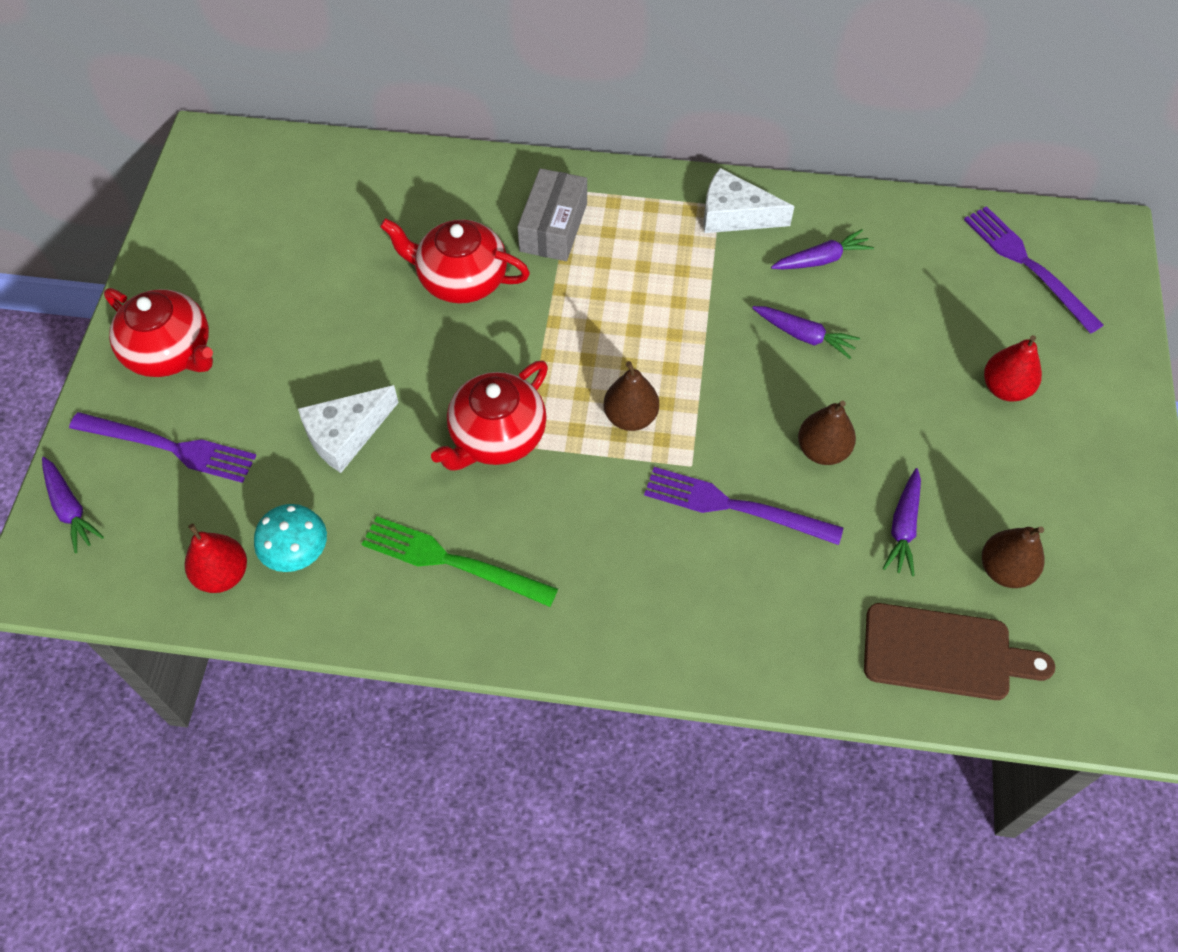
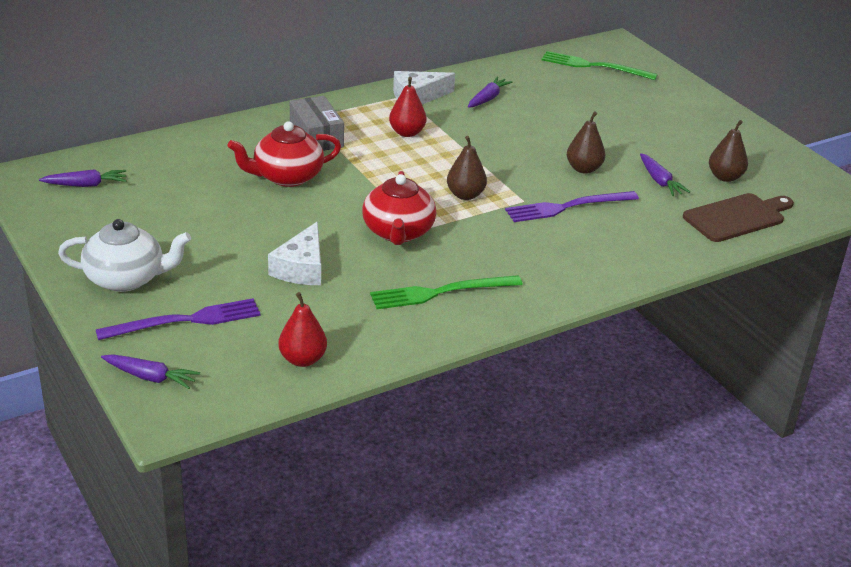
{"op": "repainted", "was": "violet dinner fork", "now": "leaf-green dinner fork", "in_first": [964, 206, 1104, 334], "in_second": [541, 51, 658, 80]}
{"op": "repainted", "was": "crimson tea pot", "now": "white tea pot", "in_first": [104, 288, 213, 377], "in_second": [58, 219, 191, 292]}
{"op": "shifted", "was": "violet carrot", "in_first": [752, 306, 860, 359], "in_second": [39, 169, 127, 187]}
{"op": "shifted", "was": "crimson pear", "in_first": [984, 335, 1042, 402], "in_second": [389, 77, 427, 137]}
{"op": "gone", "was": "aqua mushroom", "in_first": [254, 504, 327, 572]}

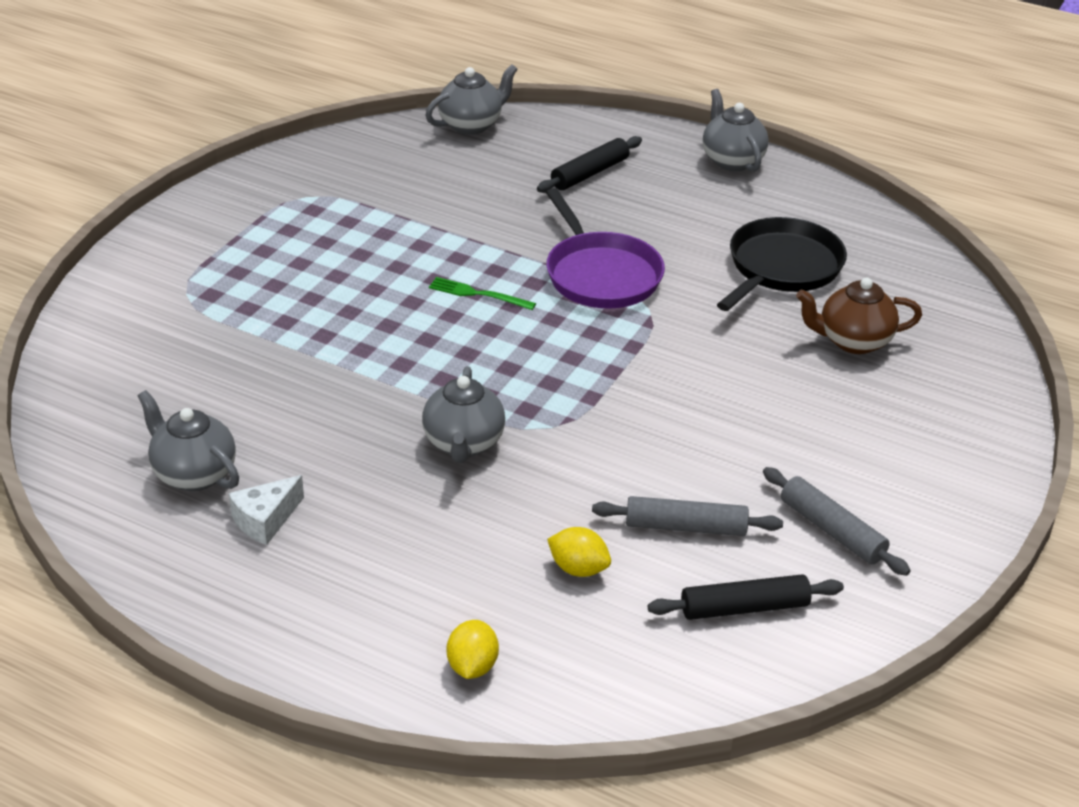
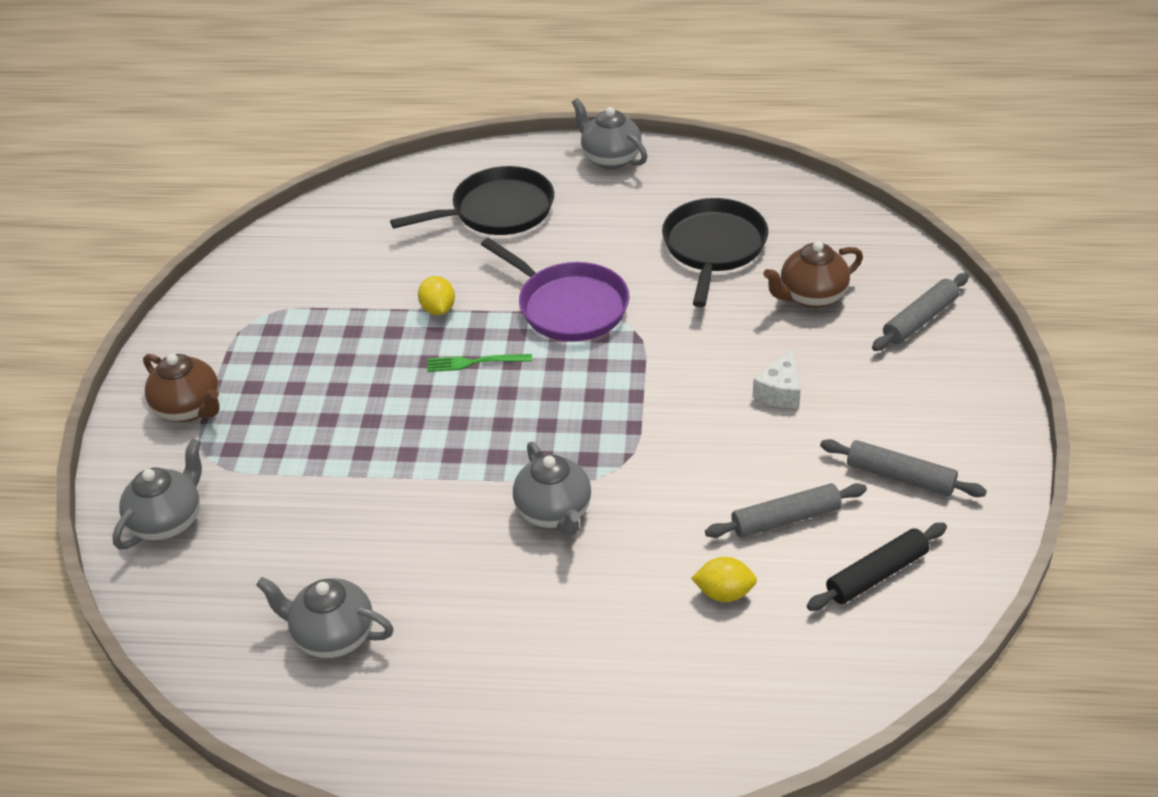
{"op": "shifted", "was": "gray tea pot", "in_first": [425, 64, 518, 135], "in_second": [112, 438, 202, 549]}
{"op": "swapped", "was": "jet-black pastry roller", "now": "jet-black pan", "in_first": [537, 136, 642, 193], "in_second": [390, 166, 554, 235]}
{"op": "shifted", "was": "white cheese", "in_first": [229, 475, 304, 545], "in_second": [753, 347, 801, 408]}
{"op": "shifted", "was": "golden lemon", "in_first": [447, 620, 499, 679], "in_second": [418, 276, 455, 315]}
{"op": "new", "now": "gray pastry roller", "in_second": [872, 273, 969, 351]}
{"op": "new", "now": "russet tea pot", "in_second": [143, 354, 220, 422]}

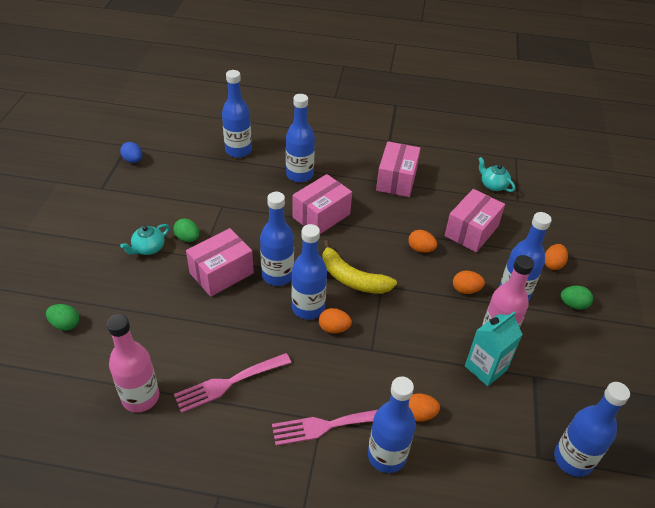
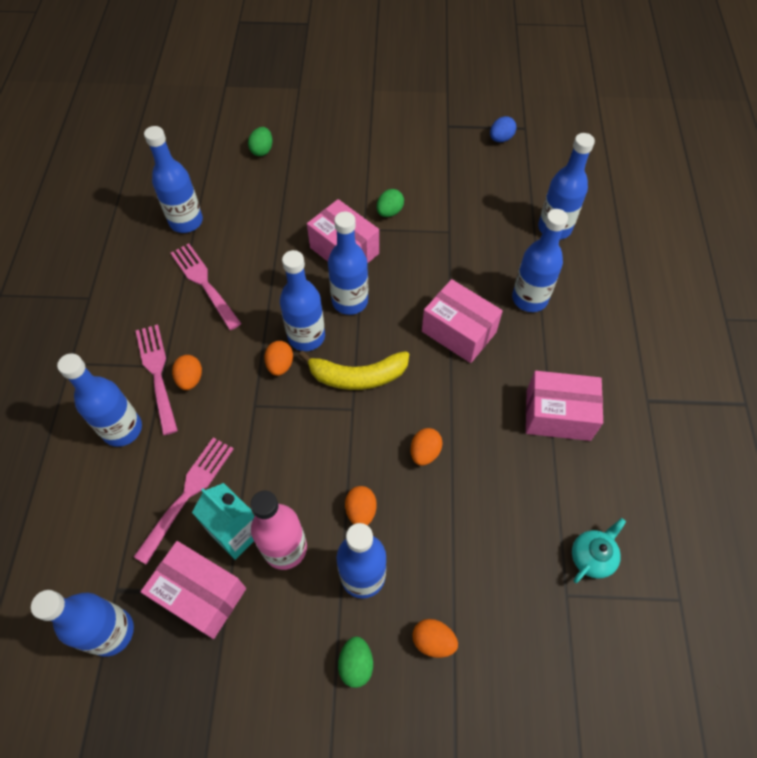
{"op": "shifted", "was": "pink package", "in_first": [445, 189, 505, 252], "in_second": [141, 541, 246, 639]}
{"op": "gone", "was": "aqua tea pot", "in_first": [120, 224, 170, 255]}
{"op": "rotated", "was": "golden banana", "in_first": [322, 240, 397, 294], "in_second": [298, 351, 409, 390], "clockwise": -120}
{"op": "repainted", "was": "pink flask", "now": "royal blue flask", "in_first": [107, 314, 159, 412], "in_second": [144, 126, 203, 233]}
{"op": "shifted", "was": "orange-coloured egg shape", "in_first": [408, 393, 440, 422], "in_second": [172, 355, 202, 390]}
{"op": "new", "now": "pink dinner fork", "in_second": [134, 438, 234, 565]}

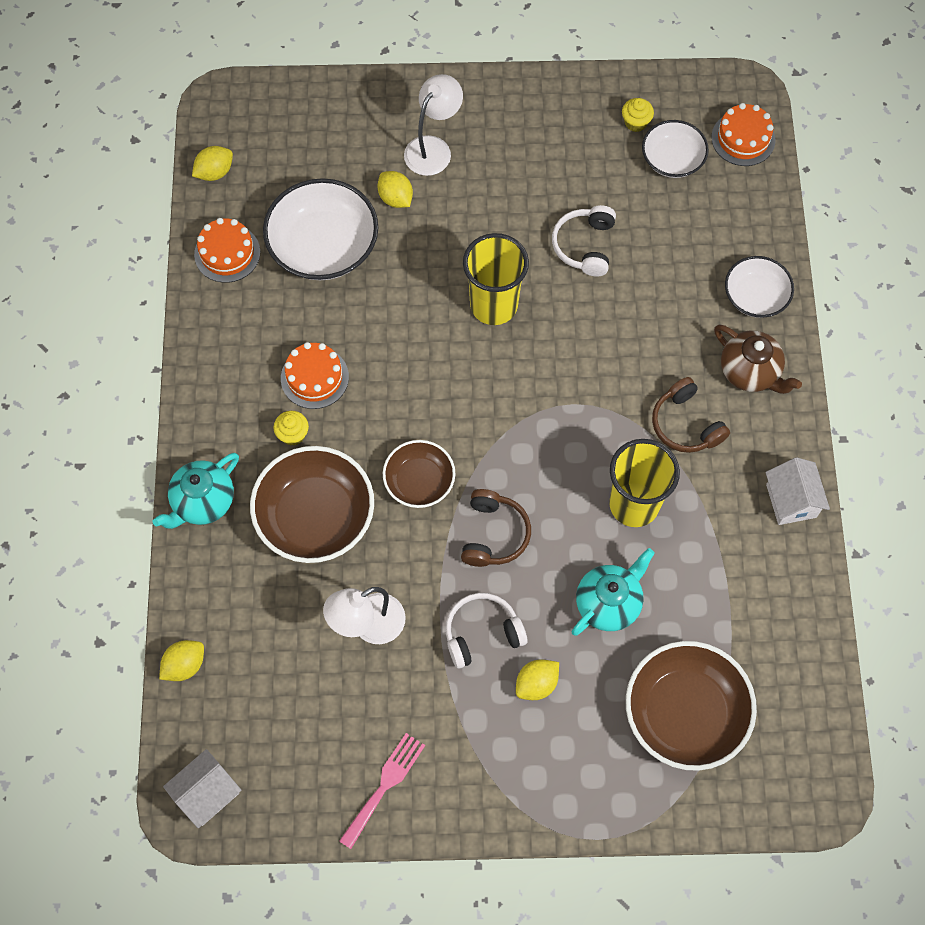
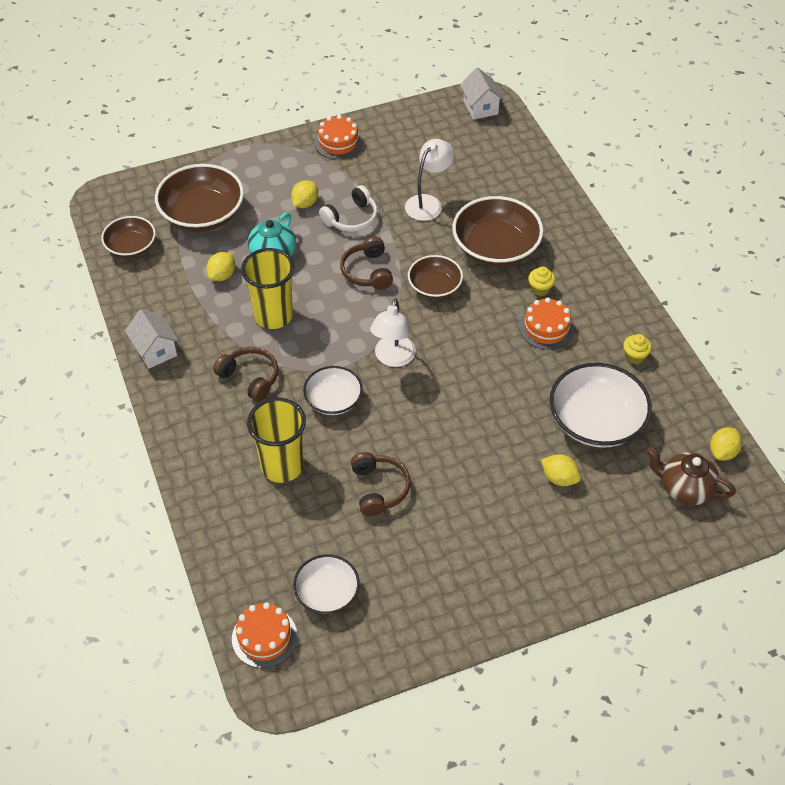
{"op": "shifted", "was": "white desk lamp", "in_first": [404, 74, 463, 176], "in_second": [370, 298, 416, 367]}
{"op": "shifted", "was": "golden fairy cake", "in_first": [622, 98, 654, 132], "in_second": [623, 334, 652, 364]}
{"op": "repainted", "was": "white headphones", "now": "russet headphones", "in_first": [552, 205, 616, 277], "in_second": [351, 452, 411, 516]}
{"op": "shifted", "was": "orange-coloured layer cake", "in_first": [194, 218, 260, 283], "in_second": [314, 115, 363, 159]}
{"op": "shifted", "was": "golden cup", "in_first": [463, 233, 529, 325], "in_second": [247, 398, 306, 483]}
{"op": "shifted", "was": "white deep dish", "in_first": [725, 256, 794, 318], "in_second": [303, 366, 363, 415]}
{"op": "shifted", "was": "russet tea pot", "in_first": [714, 325, 802, 394], "in_second": [646, 447, 736, 505]}
{"op": "gone", "was": "aqua tea pot", "in_first": [152, 453, 239, 529]}
{"op": "shifted", "was": "golden lemon", "in_first": [159, 640, 204, 681], "in_second": [206, 252, 235, 281]}
{"op": "gone", "was": "pink dinner fork", "in_first": [339, 733, 425, 849]}
{"op": "rotated", "was": "white toy house", "in_first": [163, 749, 241, 828], "in_second": [460, 68, 504, 120], "clockwise": -45}
{"op": "new", "now": "russet deep dish", "in_second": [101, 216, 156, 258]}

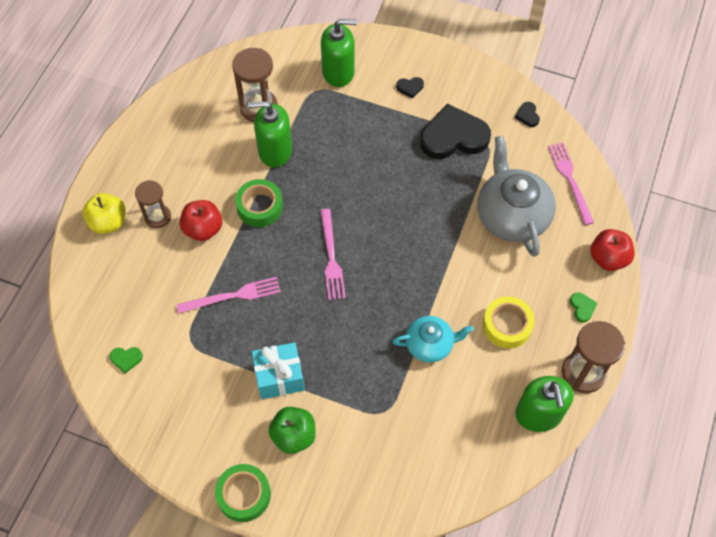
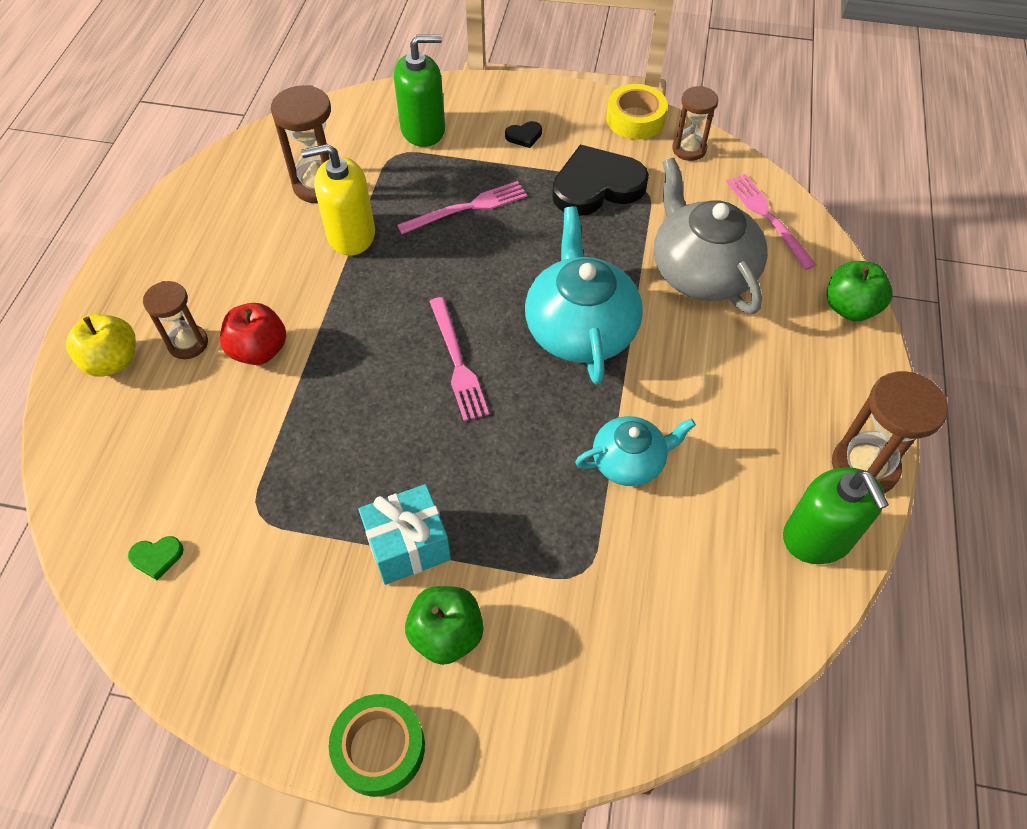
{"op": "repainted", "was": "leaf-green soap dispenser", "now": "golden soap dispenser", "in_first": [248, 101, 292, 168], "in_second": [301, 144, 375, 256]}
{"op": "swapped", "was": "jet-black heart", "now": "russet hourglass", "in_first": [515, 102, 540, 127], "in_second": [672, 86, 718, 161]}
{"op": "gone", "was": "leaf-green tape", "in_first": [235, 179, 283, 227]}
{"op": "repainted", "was": "crimson toy apple", "now": "leaf-green toy apple", "in_first": [590, 229, 634, 271], "in_second": [827, 261, 892, 321]}
{"op": "shifted", "was": "pink dinner fork", "in_first": [177, 277, 281, 314], "in_second": [397, 181, 527, 234]}
{"op": "gone", "was": "leaf-green heart", "in_first": [570, 293, 598, 322]}
{"op": "shifted", "was": "golden tape", "in_first": [483, 297, 535, 349], "in_second": [606, 84, 668, 139]}
{"op": "new", "now": "aqua tea pot", "in_second": [525, 206, 643, 385]}

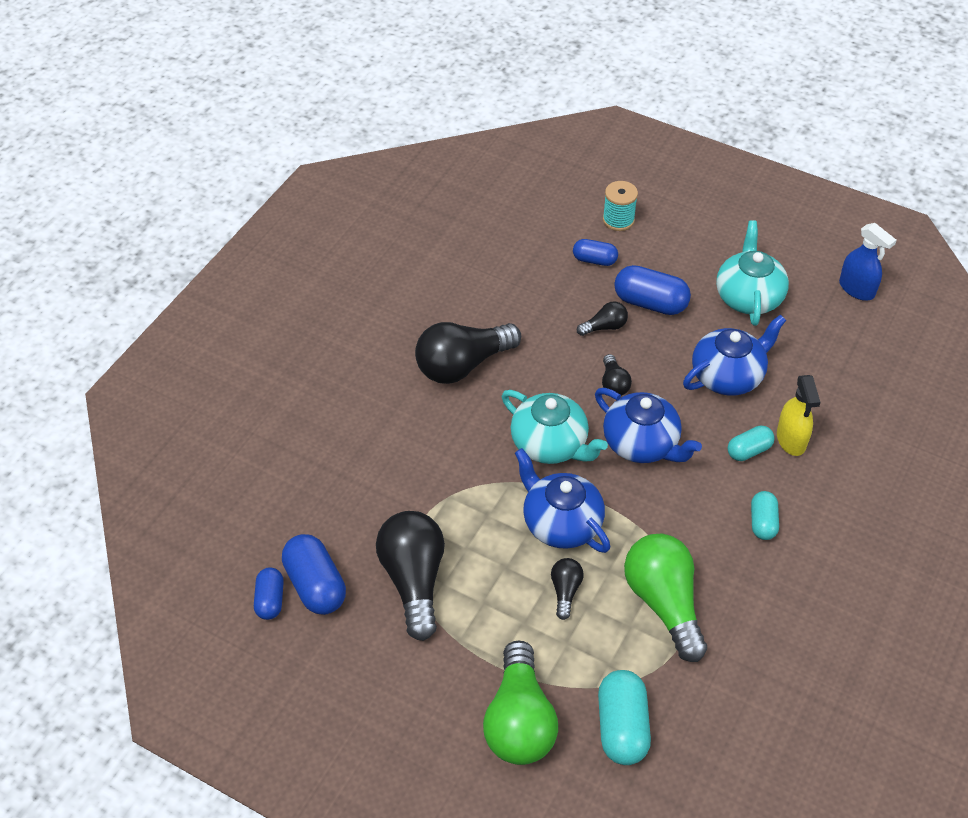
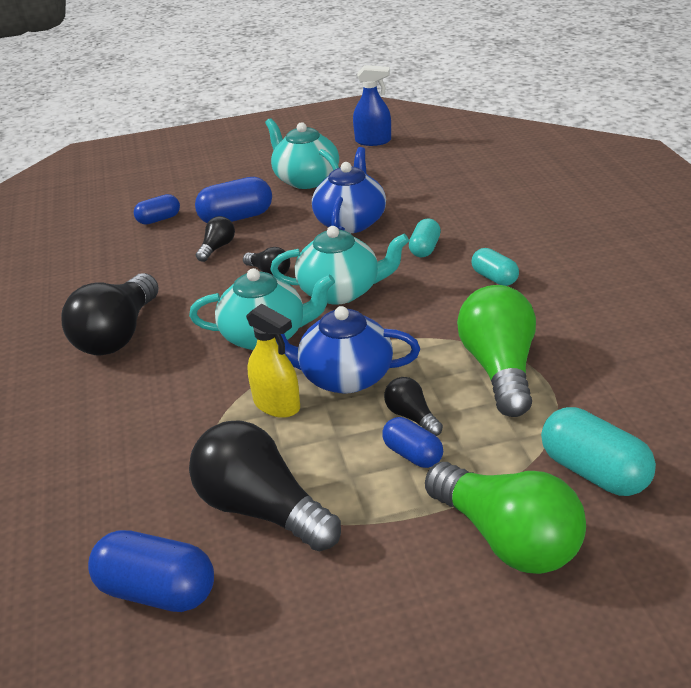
{"op": "gone", "was": "aqua spool", "in_first": [603, 181, 638, 231]}
{"op": "shifted", "was": "golden sprayer", "in_first": [777, 375, 821, 456], "in_second": [246, 304, 300, 418]}
{"op": "repainted", "was": "royal blue tea pot", "now": "aqua tea pot", "in_first": [595, 388, 702, 463], "in_second": [270, 226, 409, 304]}
{"op": "rotated", "was": "leaf-green bulb", "in_first": [624, 534, 707, 662], "in_second": [457, 285, 536, 417], "clockwise": 60}
{"op": "shifted", "was": "royal blue capsule", "in_first": [254, 567, 284, 620], "in_second": [382, 417, 443, 468]}

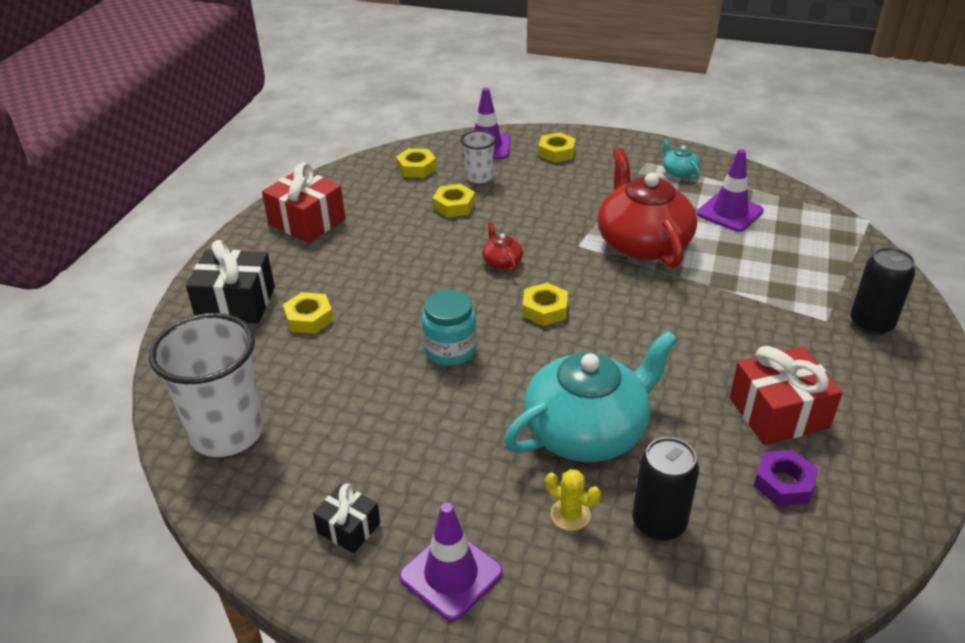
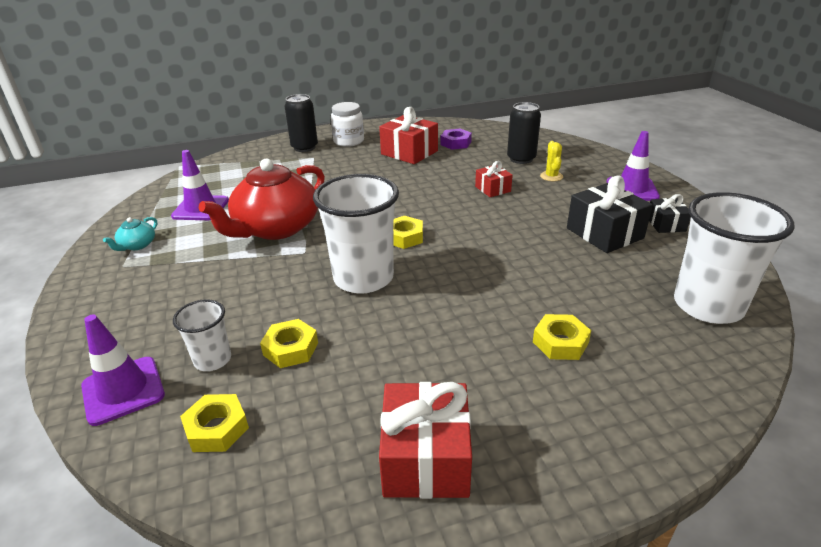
{"op": "gone", "was": "golden hexagon nut", "in_first": [538, 132, 576, 163]}
{"op": "swapped", "was": "crimson tea pot", "now": "white cup", "in_first": [482, 222, 523, 272], "in_second": [313, 174, 399, 294]}
{"op": "shifted", "was": "jet-black present", "in_first": [186, 240, 275, 324], "in_second": [567, 176, 653, 253]}
{"op": "gone", "was": "aqua jar", "in_first": [422, 290, 477, 366]}
{"op": "swapped", "was": "aqua tea pot", "now": "crimson present", "in_first": [504, 331, 677, 462], "in_second": [475, 161, 513, 197]}
{"op": "new", "now": "white jar", "in_second": [331, 102, 364, 147]}

